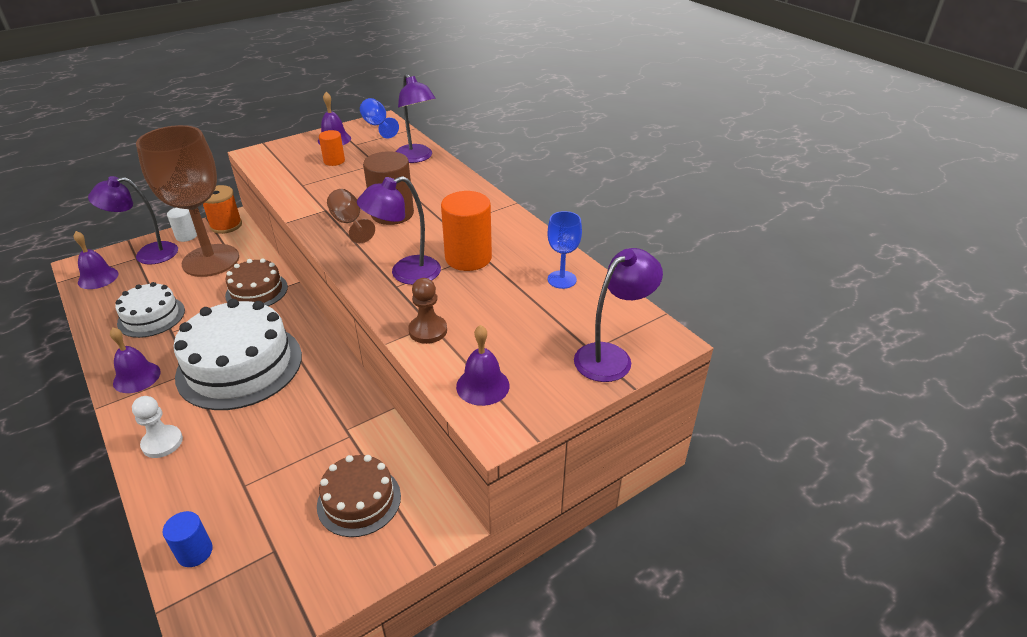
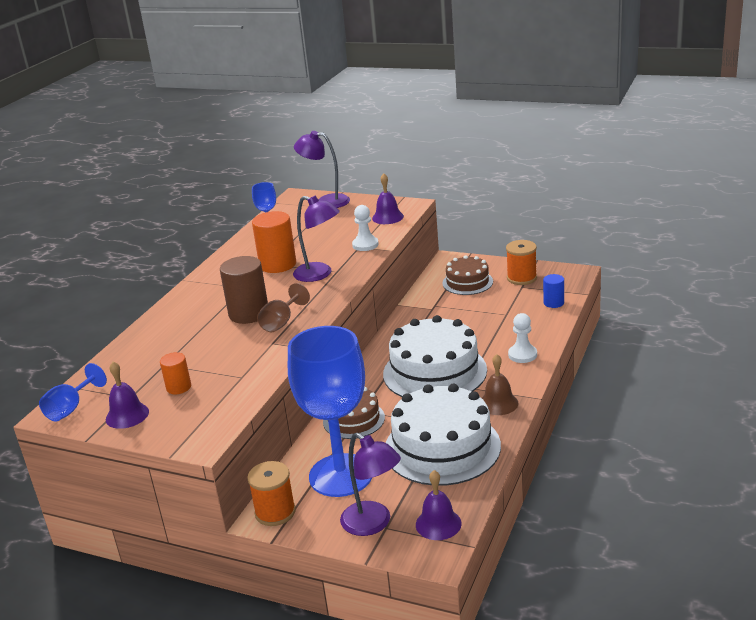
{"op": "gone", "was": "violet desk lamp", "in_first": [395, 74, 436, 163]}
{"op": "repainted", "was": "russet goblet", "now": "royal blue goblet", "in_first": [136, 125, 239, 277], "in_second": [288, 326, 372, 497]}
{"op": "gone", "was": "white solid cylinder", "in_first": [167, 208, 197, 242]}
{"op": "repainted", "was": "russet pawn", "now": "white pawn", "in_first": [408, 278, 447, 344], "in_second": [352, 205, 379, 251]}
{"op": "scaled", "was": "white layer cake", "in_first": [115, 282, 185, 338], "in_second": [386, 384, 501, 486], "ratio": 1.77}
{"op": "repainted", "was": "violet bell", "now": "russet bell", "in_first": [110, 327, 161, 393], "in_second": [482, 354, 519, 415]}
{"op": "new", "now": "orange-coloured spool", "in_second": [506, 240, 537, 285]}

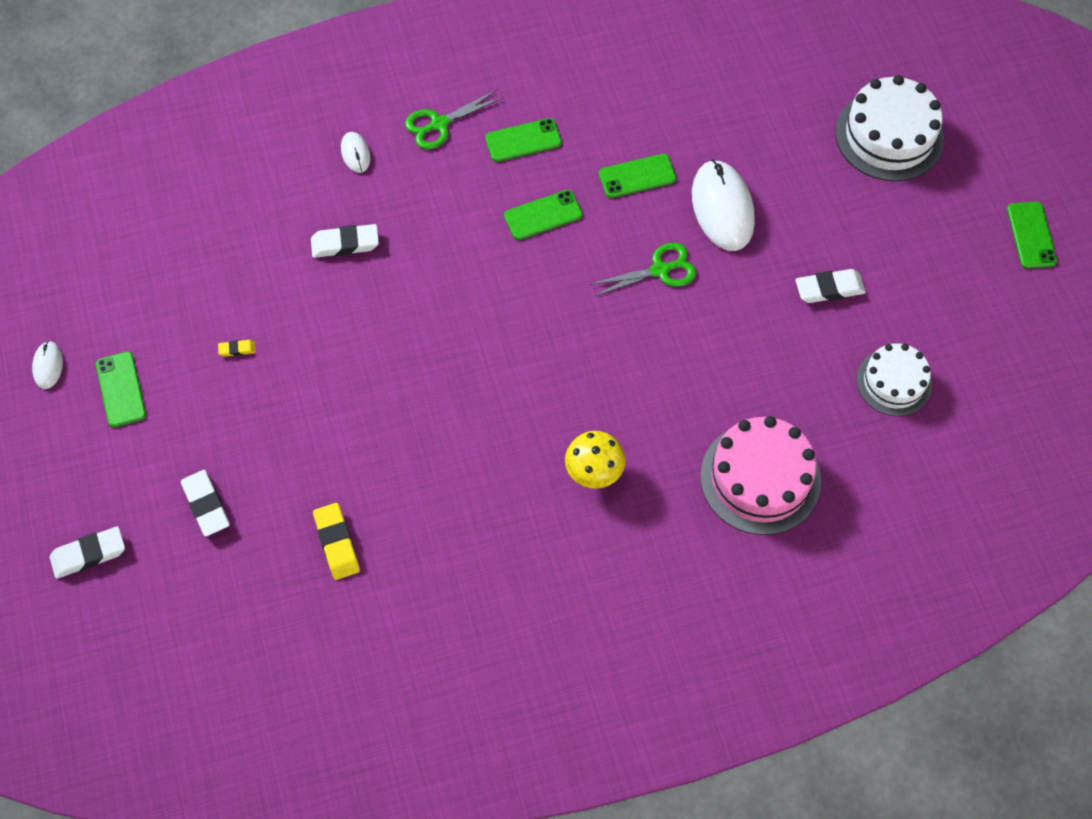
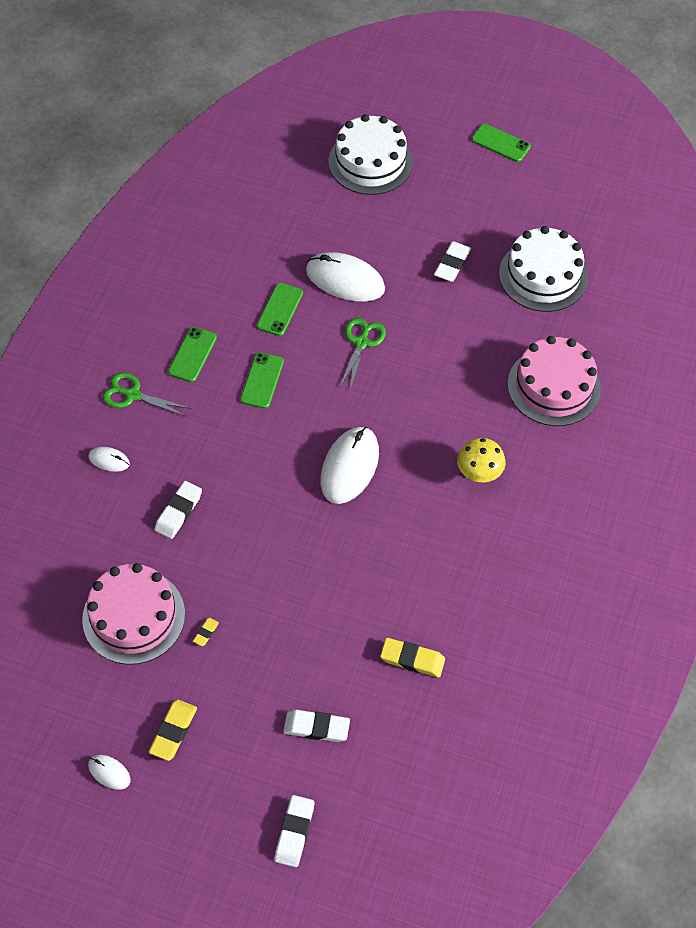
{"op": "rotated", "was": "leaf-green shears", "in_first": [405, 90, 502, 149], "in_second": [103, 372, 191, 417], "clockwise": 105}
{"op": "scaled", "was": "white layer cake", "in_first": [856, 343, 932, 416], "in_second": [499, 226, 588, 312], "ratio": 1.56}
{"op": "swapped", "was": "leaf-green phone", "now": "golden eraser", "in_first": [96, 351, 146, 428], "in_second": [149, 699, 197, 761]}
{"op": "new", "now": "white computer mouse", "in_second": [320, 427, 379, 504]}
{"op": "new", "now": "pink layer cake", "in_second": [82, 563, 185, 665]}

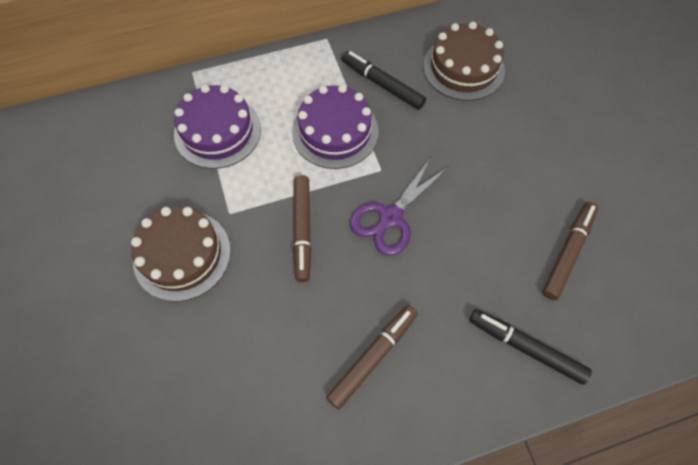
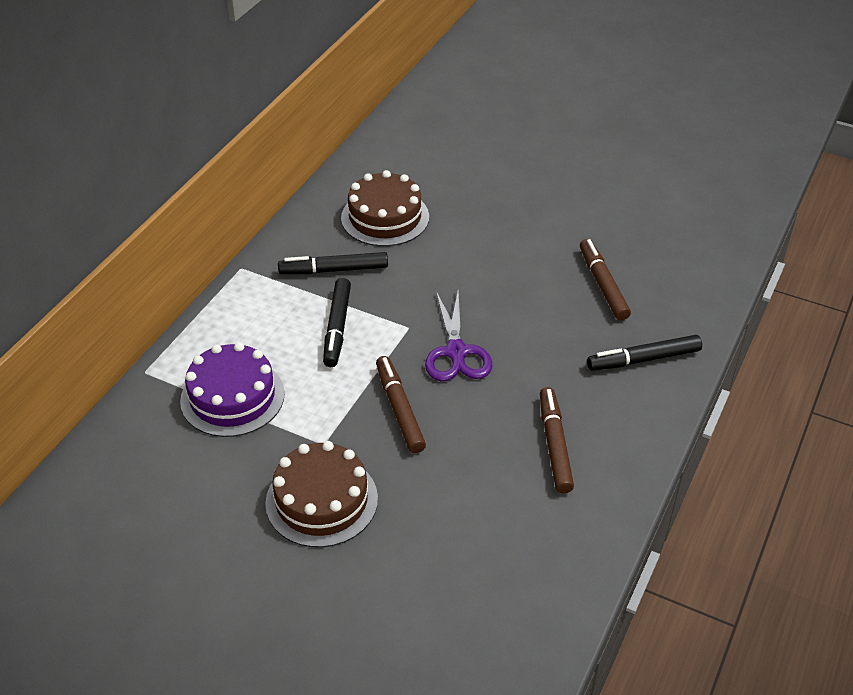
{"op": "swapped", "was": "violet layer cake", "now": "jet-black marker", "in_first": [292, 84, 378, 169], "in_second": [323, 278, 351, 367]}
{"op": "rotated", "was": "russet marker", "in_first": [293, 175, 312, 282], "in_second": [376, 356, 426, 453], "clockwise": -150}

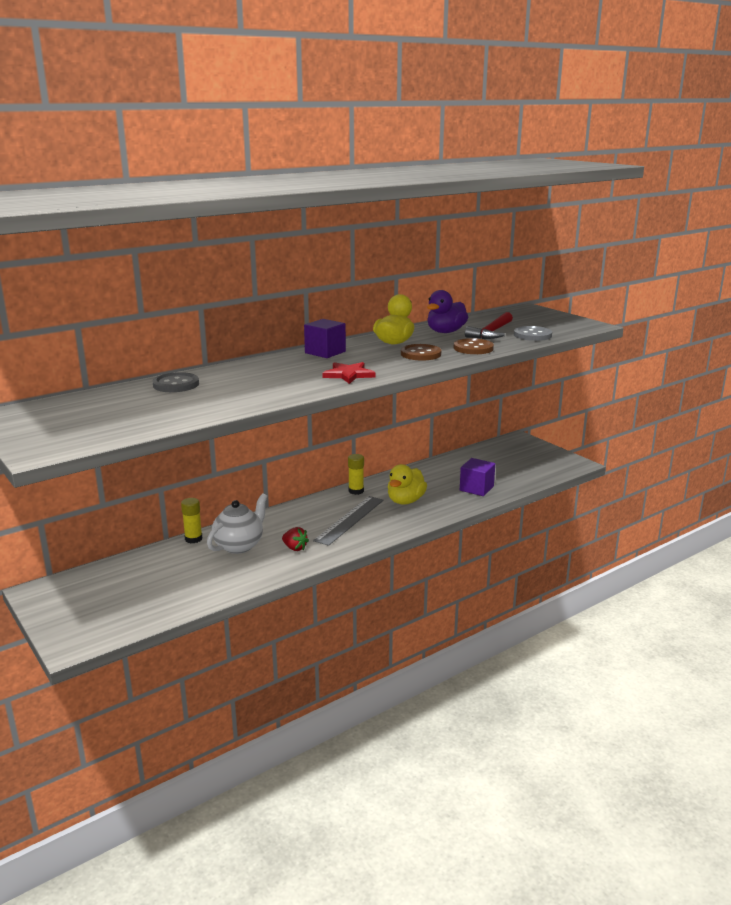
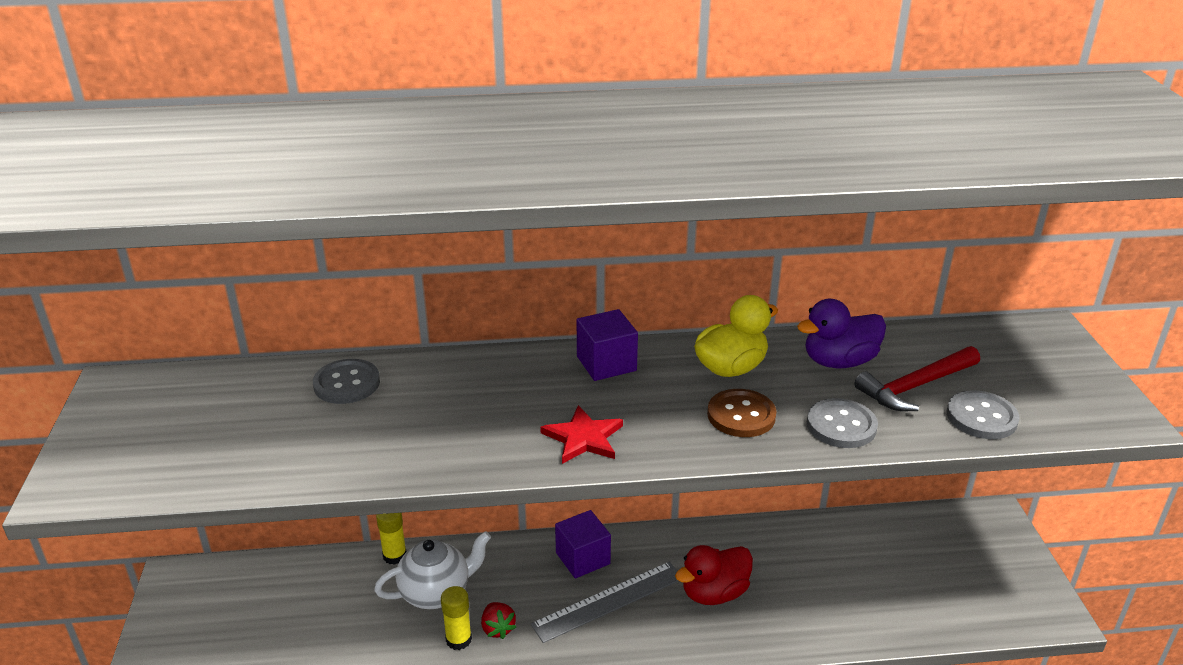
{"op": "repainted", "was": "russet shirt button", "now": "gray shirt button", "in_first": [454, 338, 494, 354], "in_second": [807, 398, 878, 448]}
{"op": "shifted", "was": "golden stick of glue", "in_first": [348, 454, 364, 495], "in_second": [441, 586, 472, 650]}
{"op": "shifted", "was": "violet cube", "in_first": [460, 458, 495, 496], "in_second": [555, 510, 611, 578]}
{"op": "repainted", "was": "golden toy duck", "now": "crimson toy duck", "in_first": [388, 464, 427, 505], "in_second": [675, 545, 753, 605]}

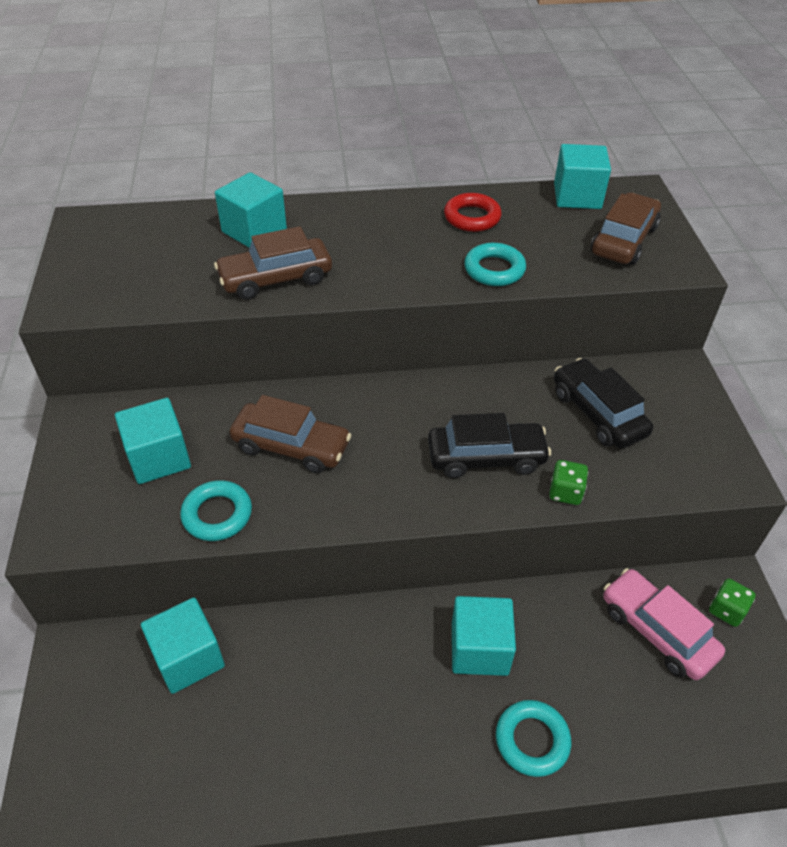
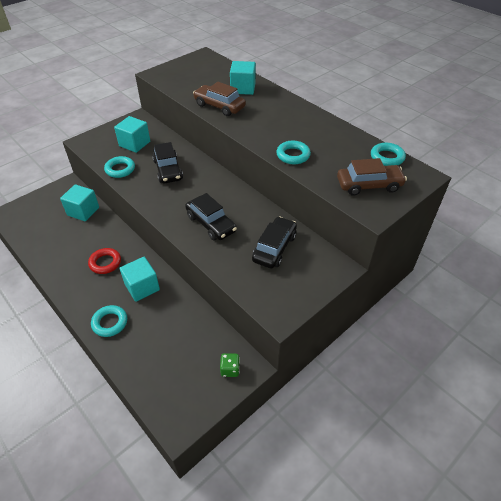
{"op": "swapped", "was": "aqua cube", "now": "aqua hoop", "in_first": [554, 144, 611, 209], "in_second": [371, 143, 406, 166]}
{"op": "shifted", "was": "crimson hoop", "in_first": [444, 193, 502, 232], "in_second": [88, 248, 121, 274]}
{"op": "repainted", "was": "russet toy car", "now": "jet-black toy car", "in_first": [230, 395, 351, 473], "in_second": [152, 142, 183, 183]}
{"op": "gone", "was": "leaf-green game die", "in_first": [549, 460, 588, 505]}
{"op": "gone", "was": "pink toy car", "in_first": [603, 568, 725, 680]}

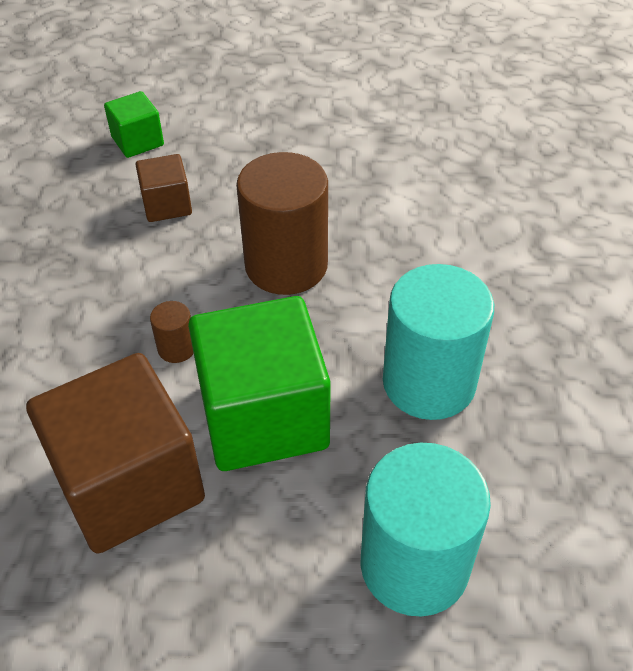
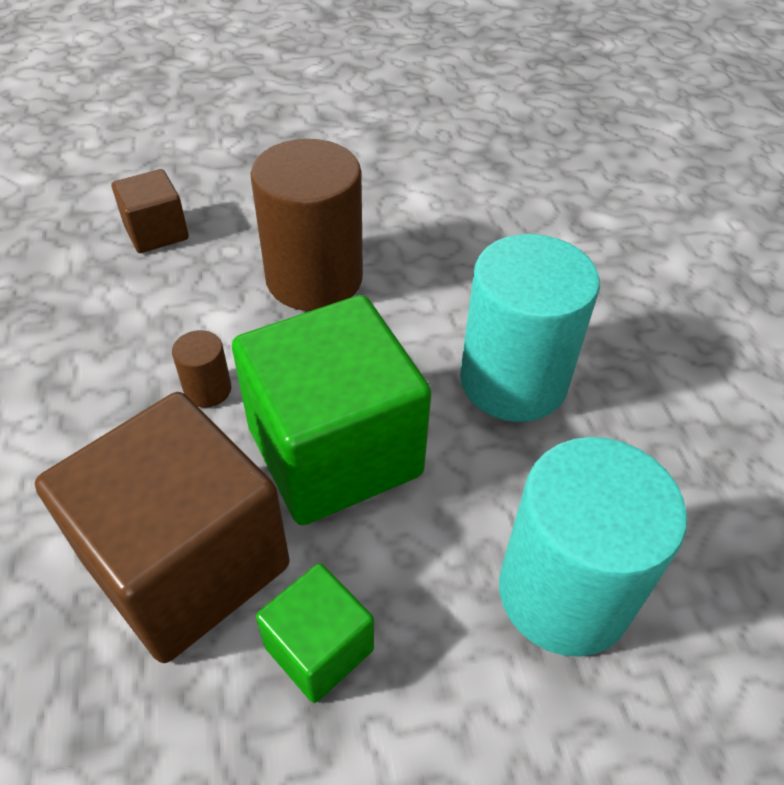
{"op": "shifted", "was": "leaf-green cube", "in_first": [104, 91, 164, 158], "in_second": [256, 563, 374, 703]}

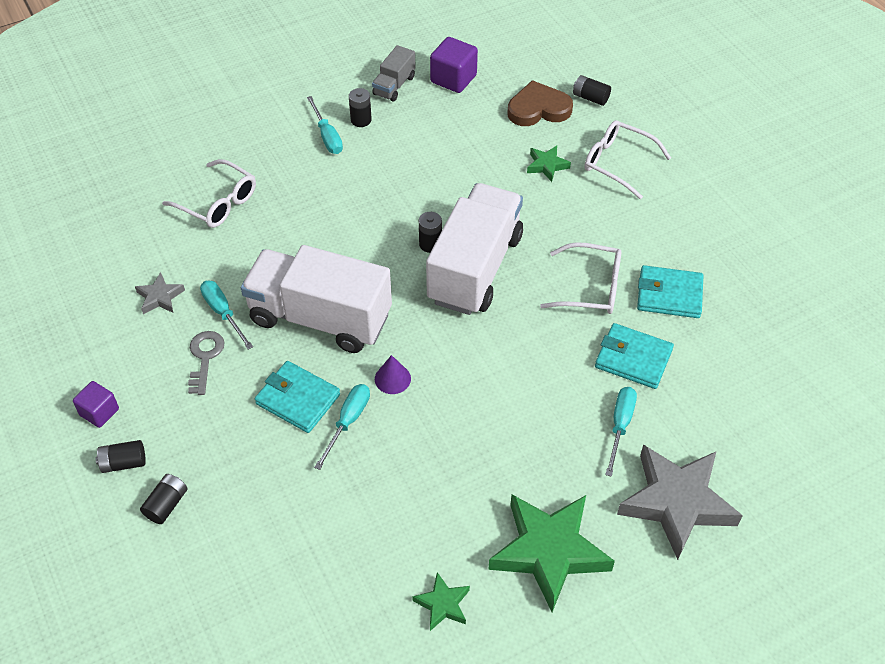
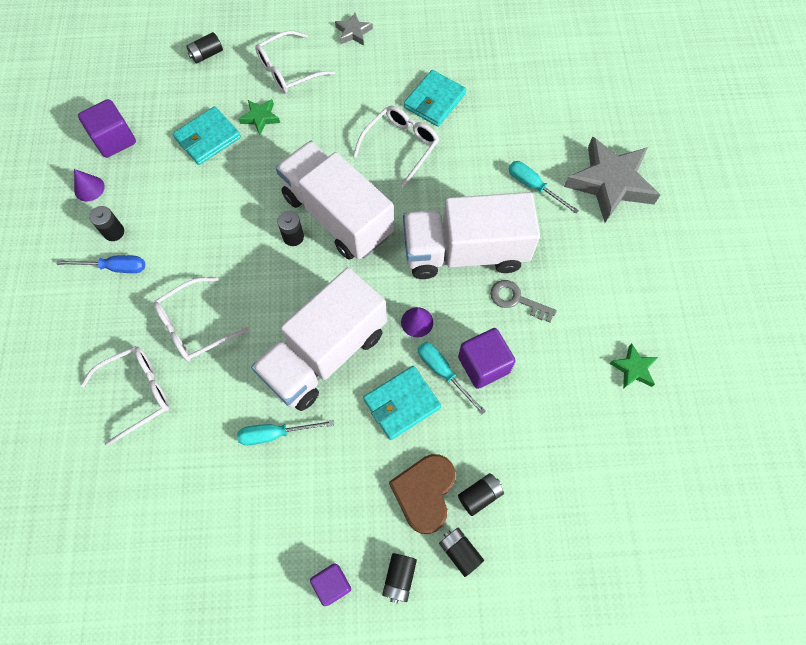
{"op": "swapped", "was": "gray lorry", "now": "violet solid cone", "in_first": [372, 45, 416, 102], "in_second": [74, 169, 105, 202]}
{"op": "shifted", "was": "russet heart", "in_first": [508, 80, 573, 126], "in_second": [389, 454, 455, 534]}
{"op": "repainted", "was": "aqua hand screwdriver", "now": "royal blue hand screwdriver", "in_first": [307, 96, 343, 154], "in_second": [56, 255, 145, 273]}
{"op": "shifted", "was": "gray star", "in_first": [135, 272, 185, 314], "in_second": [335, 13, 373, 46]}
{"op": "shifted", "was": "aqua billfold", "in_first": [595, 323, 674, 389], "in_second": [173, 106, 241, 165]}
{"op": "shifted", "was": "gray key", "in_first": [188, 331, 225, 395], "in_second": [490, 280, 557, 322]}
{"op": "gone", "was": "leaf-green star", "in_first": [488, 494, 615, 612]}
{"op": "new", "now": "white lorry", "in_second": [403, 192, 540, 279]}
{"op": "new", "now": "white eyeglasses", "in_second": [153, 277, 249, 362]}
{"op": "new", "now": "violet cube", "in_second": [458, 328, 516, 389]}
{"op": "new", "now": "jet-black AA battery", "in_second": [458, 473, 504, 516]}

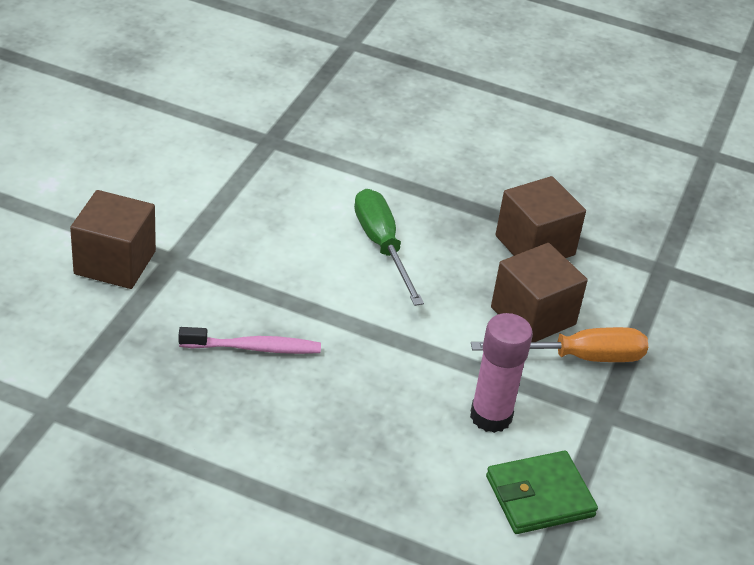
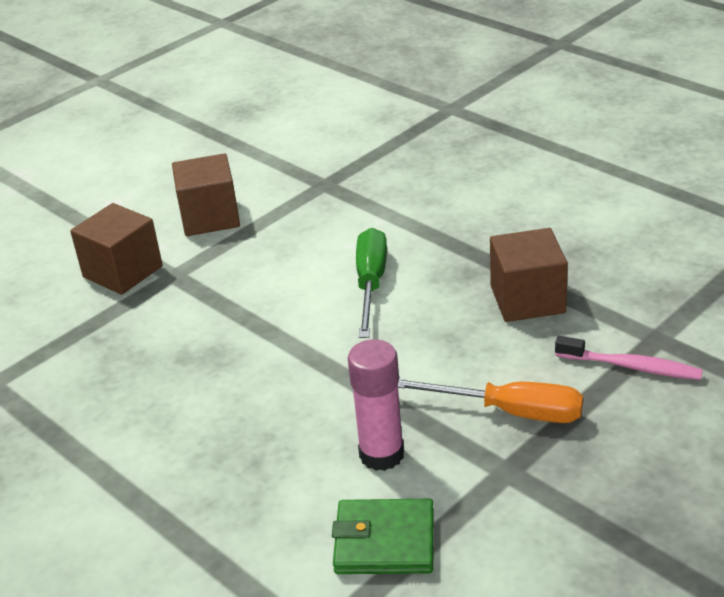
{"op": "shifted", "was": "russet cube", "in_first": [491, 243, 588, 342], "in_second": [172, 153, 240, 236]}
{"op": "shifted", "was": "pink tooth brush", "in_first": [179, 327, 321, 354], "in_second": [555, 336, 703, 380]}

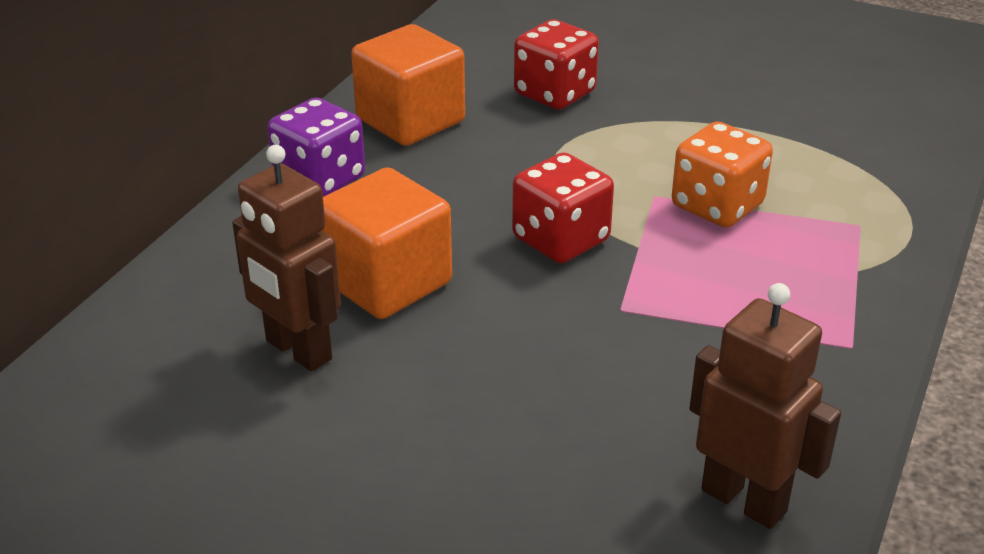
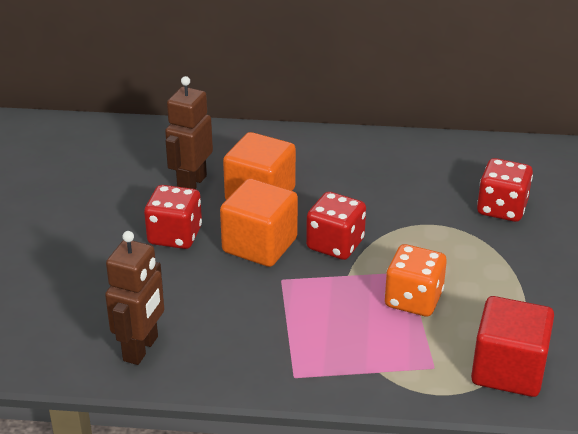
{"op": "shifted", "was": "orange-coloured cube", "in_first": [351, 24, 465, 146], "in_second": [220, 178, 298, 267]}
{"op": "gone", "was": "violet game die", "in_first": [267, 98, 365, 197]}
{"op": "new", "now": "crimson game die", "in_second": [144, 185, 202, 249]}
{"op": "new", "now": "crimson cube", "in_second": [471, 296, 554, 397]}

